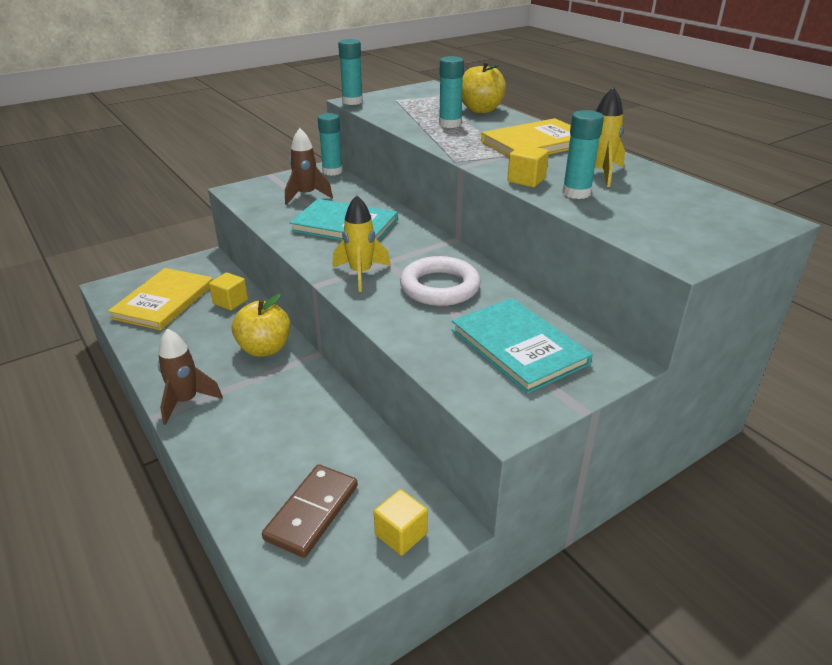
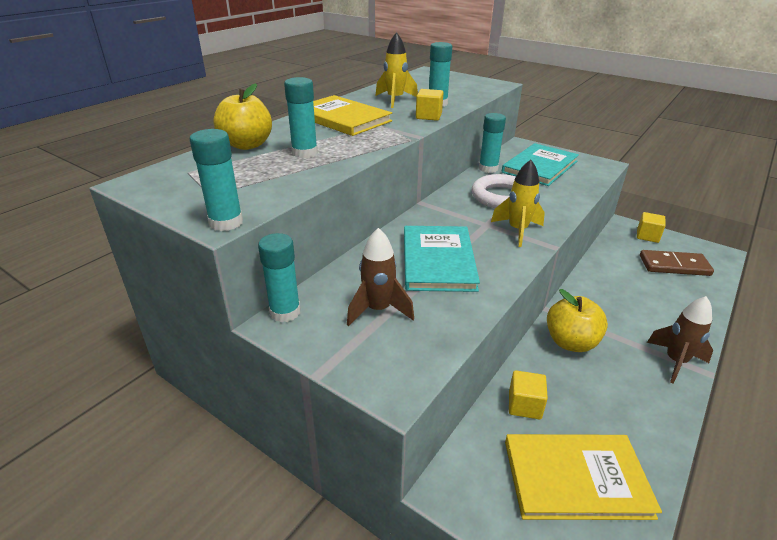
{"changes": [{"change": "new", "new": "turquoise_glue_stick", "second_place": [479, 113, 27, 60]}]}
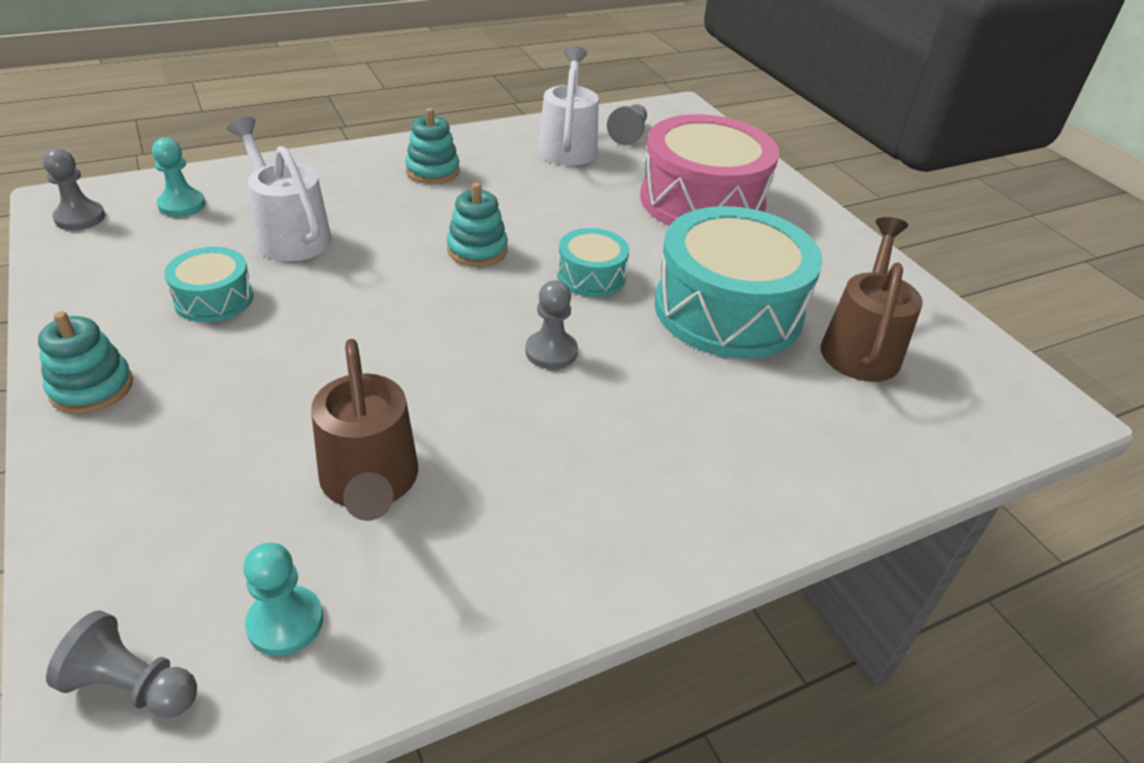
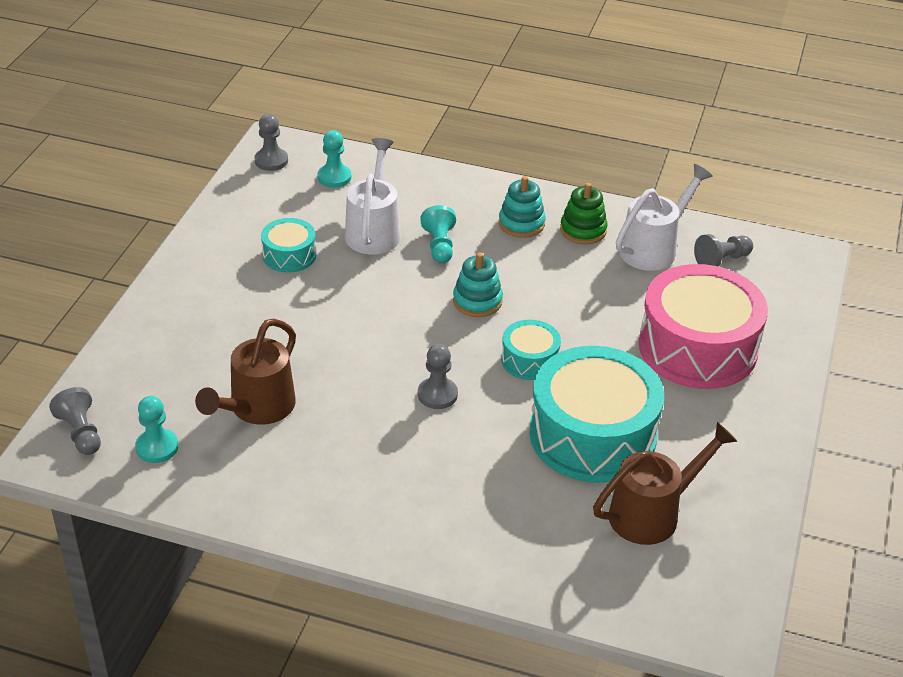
{"changes": [{"change": "gone", "old": "turquoise_stacking_toy", "first_place": [38, 311, 95, 103]}, {"change": "new", "new": "turquoise_pawn", "second_place": [420, 205, 36, 58]}, {"change": "new", "new": "green_stacking_toy", "second_place": [560, 183, 48, 62]}]}
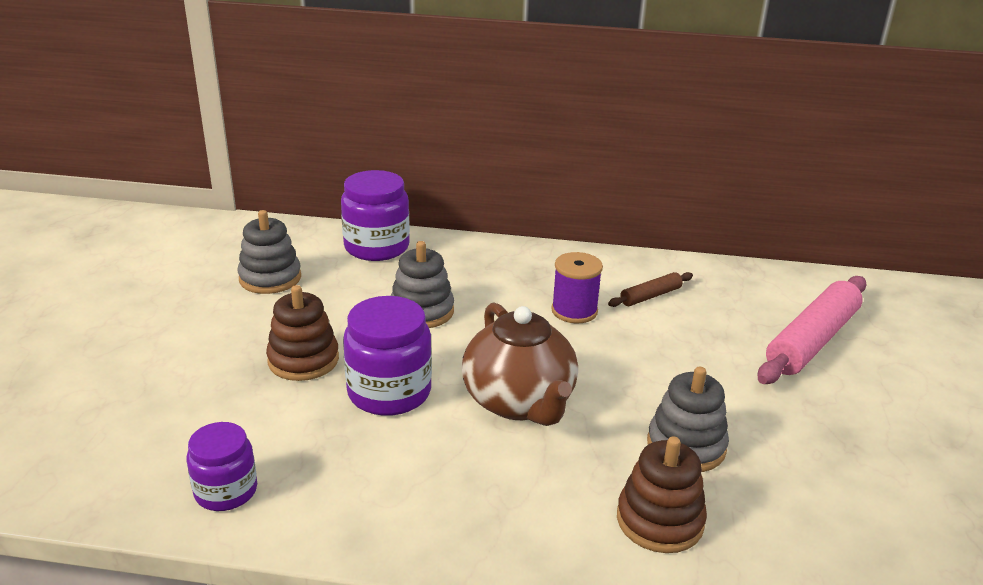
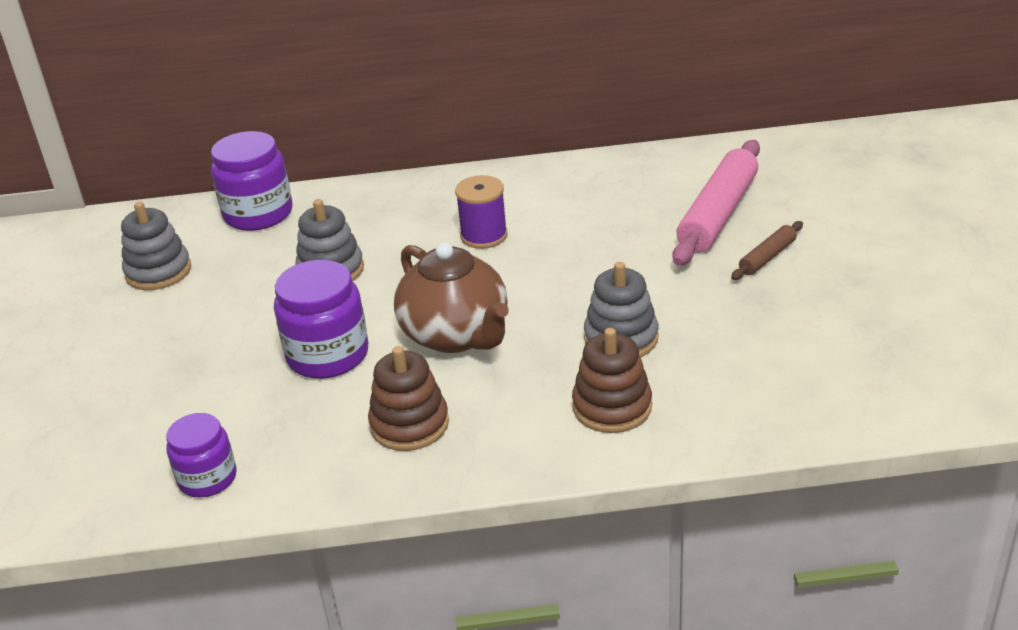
{"changes": [{"change": "shifted", "old": "brown_stacking_toy", "first_place": [266, 285, 73, 96], "second_place": [368, 346, 81, 105]}, {"change": "shifted", "old": "brown_rolling_pin", "first_place": [608, 272, 85, 35], "second_place": [731, 221, 72, 59]}]}
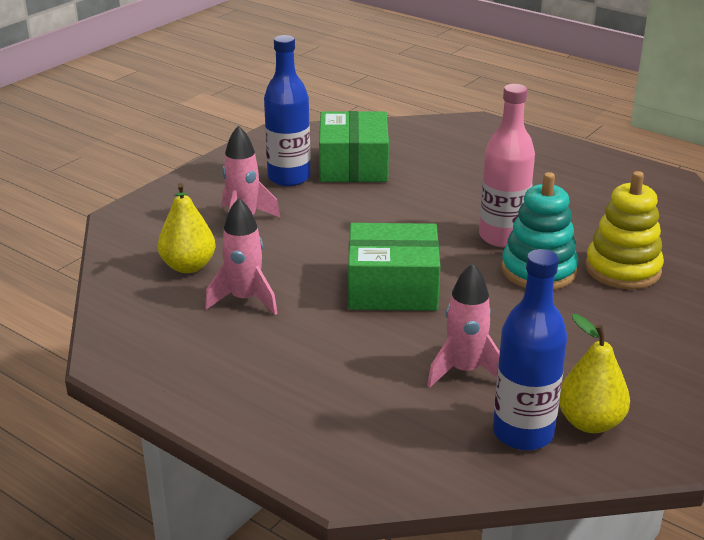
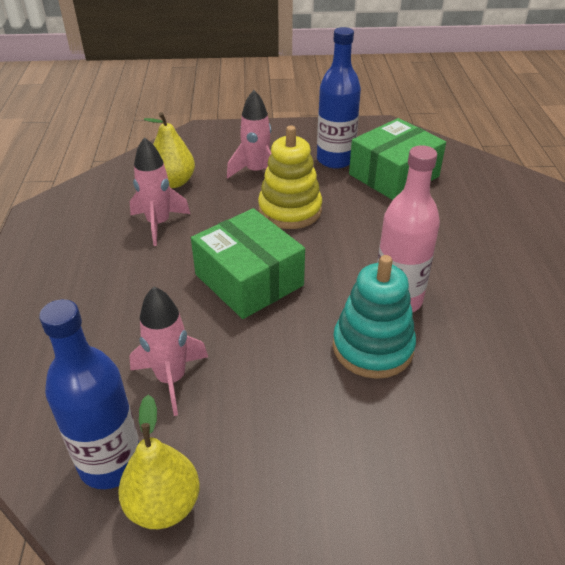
{"changes": [{"change": "shifted", "old": "yellow_stacking_toy", "first_place": [586, 171, 78, 118], "second_place": [258, 126, 64, 103]}]}
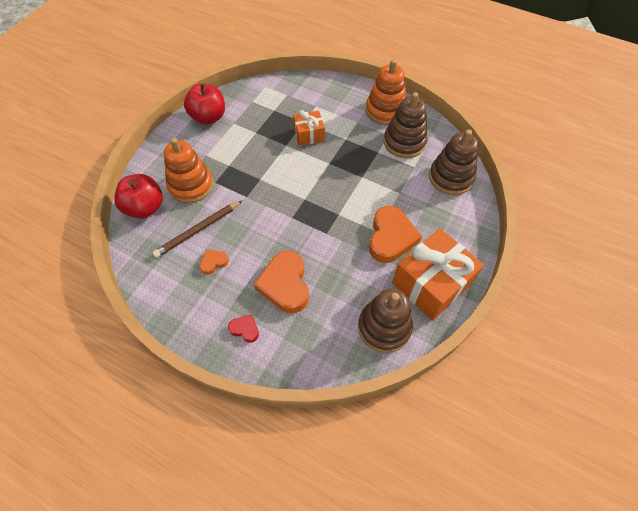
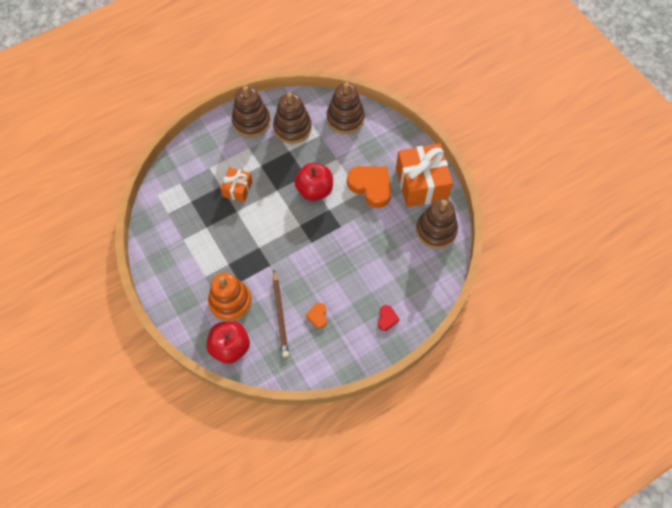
{"changes": [{"change": "shifted", "old": "red_apple", "first_place": [184, 83, 41, 42], "second_place": [294, 163, 39, 38]}, {"change": "rotated", "old": "red_heart", "first_place": [228, 314, 31, 29], "second_place": [378, 305, 22, 26], "degrees": 135}, {"change": "gone", "old": "orange_heart", "first_place": [254, 251, 55, 62]}, {"change": "repainted", "old": "orange_stacking_toy", "new": "brown_stacking_toy", "first_place": [366, 59, 40, 66], "second_place": [232, 86, 38, 51]}]}
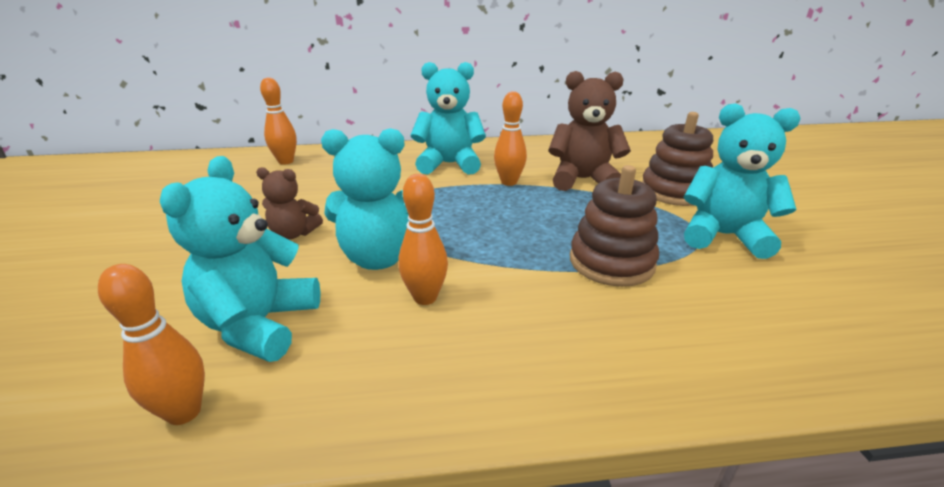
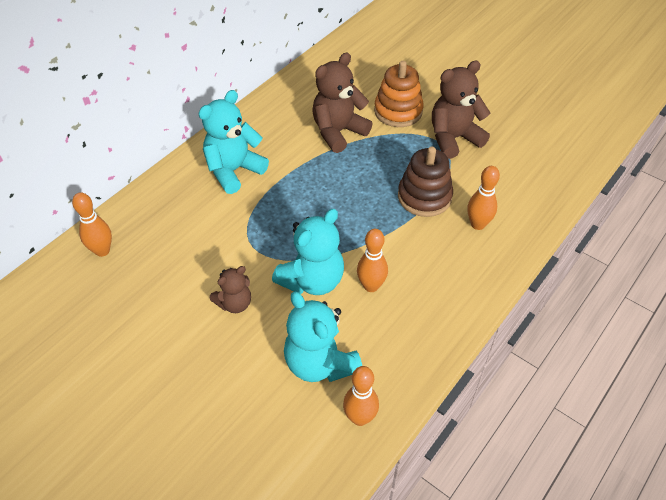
{"changes": [{"change": "shifted", "old": "orange_bowling_pin", "first_place": [494, 91, 33, 95], "second_place": [467, 166, 33, 64]}, {"change": "repainted", "old": "brown_stacking_toy", "new": "orange_stacking_toy", "first_place": [642, 112, 71, 94], "second_place": [374, 61, 50, 66]}, {"change": "repainted", "old": "turquoise_teddy_bear", "new": "brown_teddy_bear", "first_place": [683, 103, 118, 156], "second_place": [432, 61, 59, 98]}]}
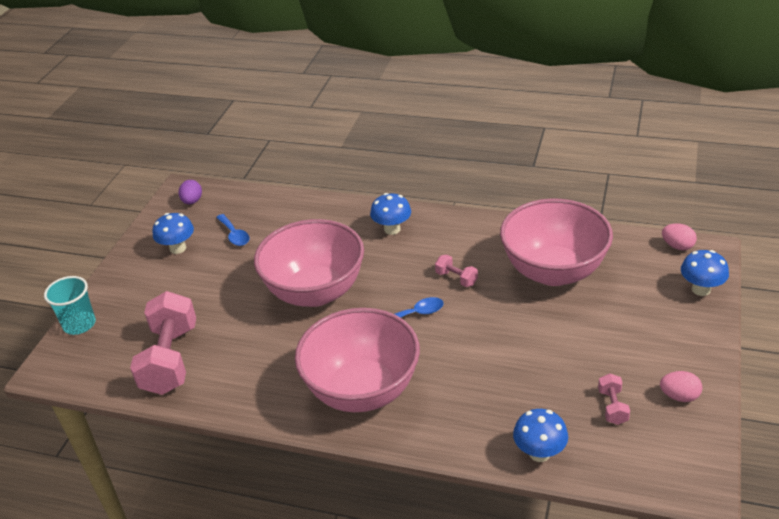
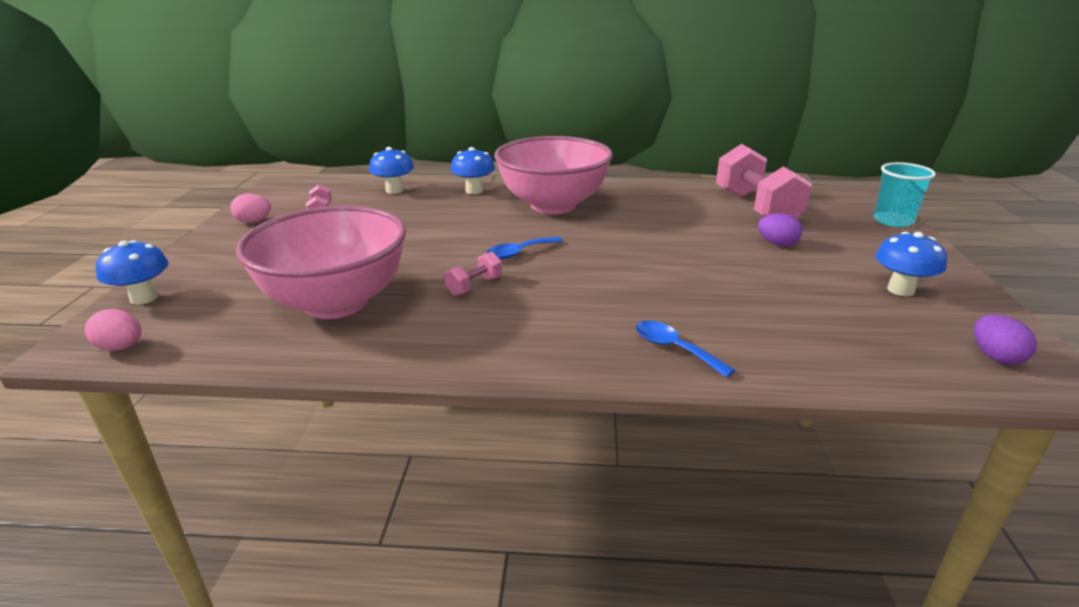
{"changes": [{"change": "shifted", "old": "blue_spoon", "first_place": [216, 214, 34, 32], "second_place": [636, 320, 99, 58]}, {"change": "gone", "old": "pink_bowl", "first_place": [254, 219, 110, 88]}, {"change": "shifted", "old": "blue_mushroom", "first_place": [370, 193, 41, 42], "second_place": [451, 147, 44, 47]}, {"change": "rotated", "old": "pink_dumbbell", "first_place": [435, 255, 43, 32], "second_place": [444, 252, 58, 44], "degrees": -75}, {"change": "new", "new": "purple_egg", "second_place": [758, 213, 45, 33]}]}
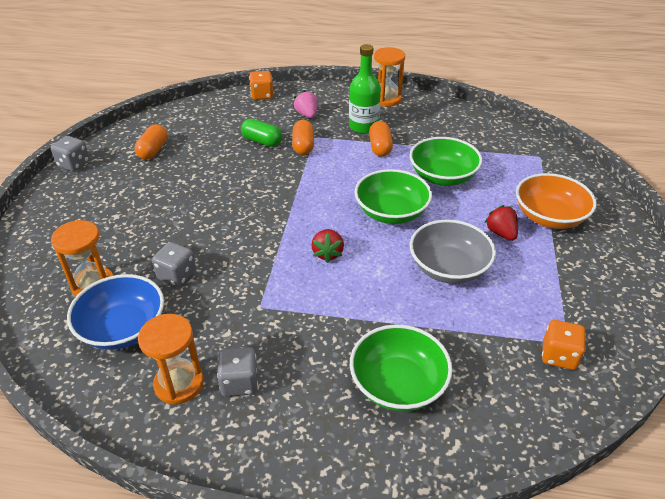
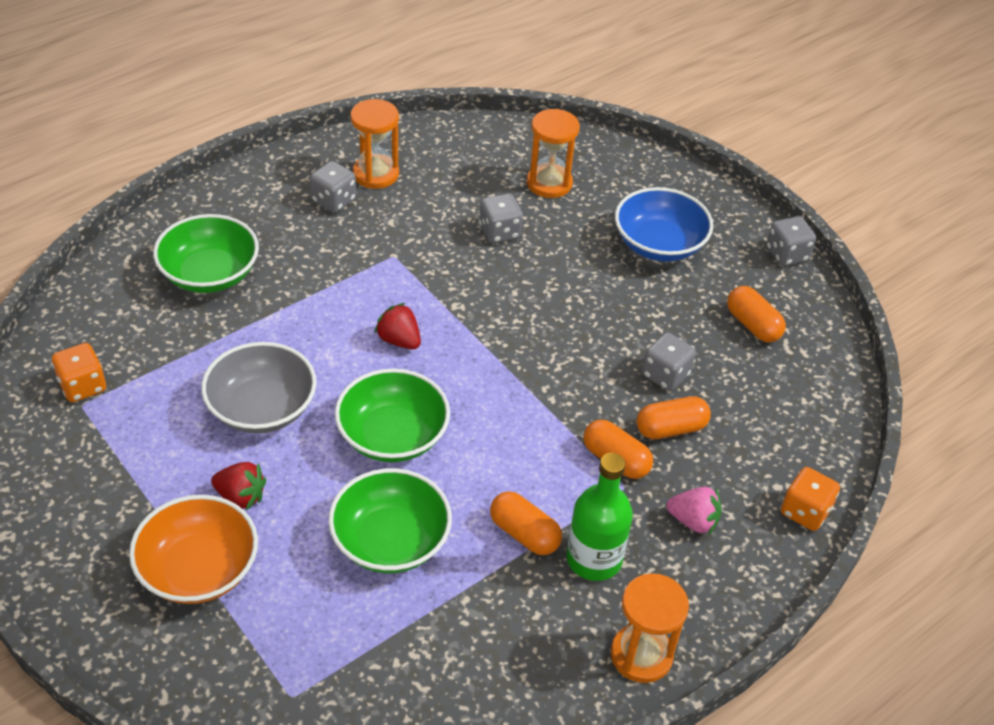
{"changes": [{"change": "shifted", "old": "blue_bowl", "first_place": [67, 274, 97, 76], "second_place": [615, 187, 98, 75]}, {"change": "repainted", "old": "green_capsule", "new": "orange_capsule", "first_place": [241, 119, 41, 28], "second_place": [637, 396, 74, 43]}, {"change": "new", "new": "grey_dice", "second_place": [642, 333, 54, 58]}]}
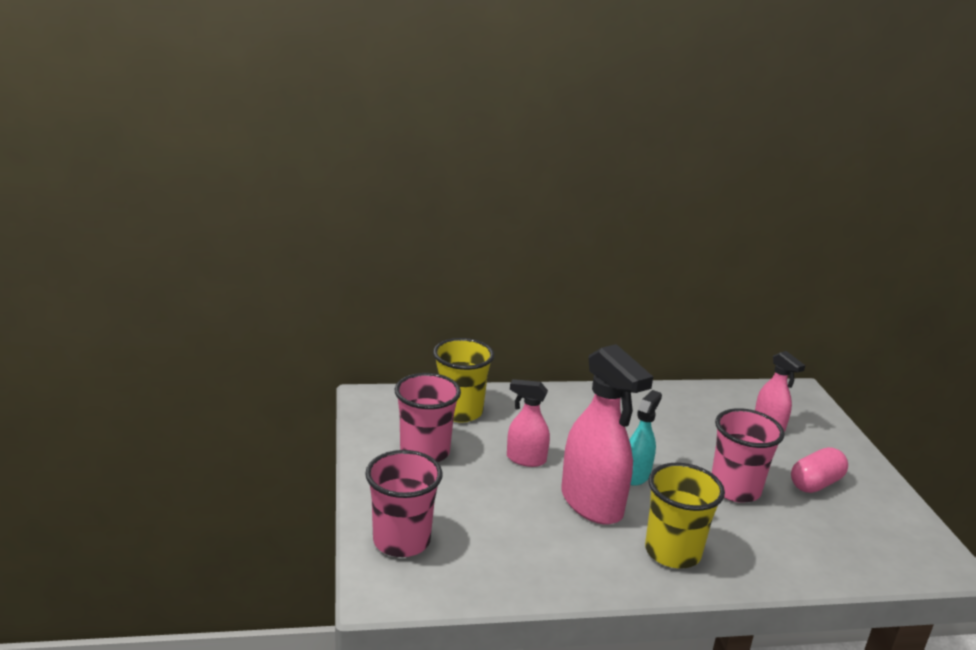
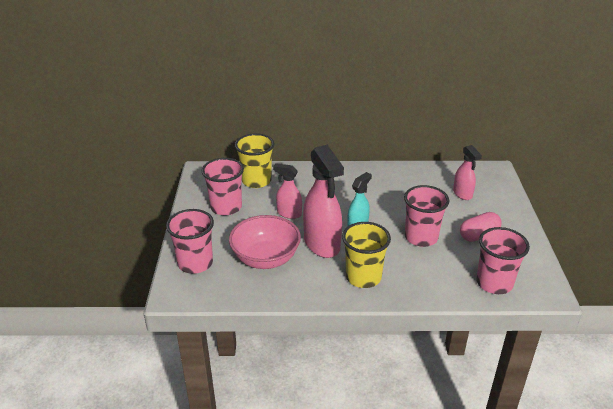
{"changes": [{"change": "new", "new": "pink_bowl", "second_place": [229, 215, 72, 54]}, {"change": "new", "new": "pink_cup", "second_place": [476, 227, 54, 67]}]}
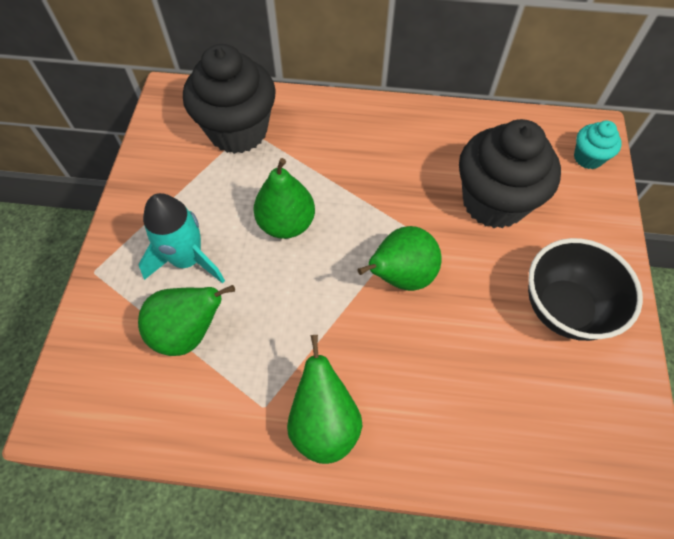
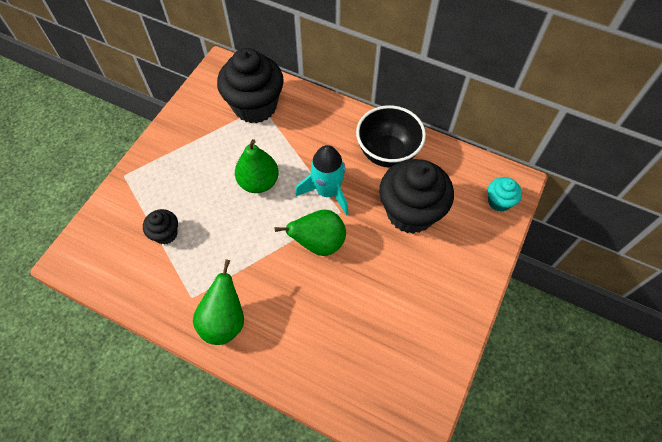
{"changes": [{"change": "shifted", "old": "turquoise_rocket", "first_place": [138, 193, 87, 90], "second_place": [296, 145, 53, 70]}, {"change": "swapped", "old": "green_pear", "new": "black_cupcake", "first_place": [138, 285, 97, 71], "second_place": [143, 209, 35, 35]}, {"change": "shifted", "old": "black_bowl", "first_place": [528, 238, 115, 103], "second_place": [356, 105, 70, 62]}]}
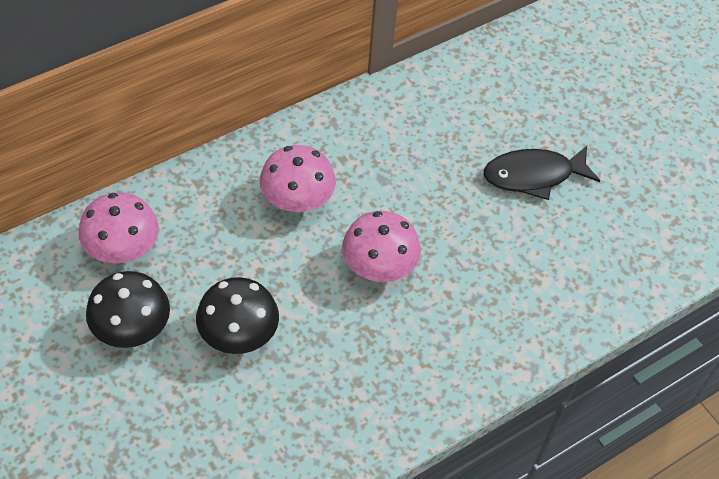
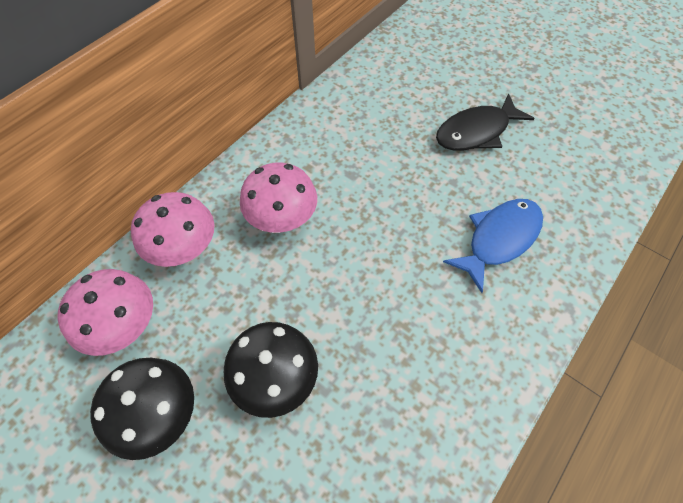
{"changes": [{"change": "shifted", "old": "pink_mushroom", "first_place": [342, 211, 79, 71], "second_place": [131, 192, 84, 75]}, {"change": "new", "new": "blue_fish", "second_place": [443, 199, 100, 94]}]}
